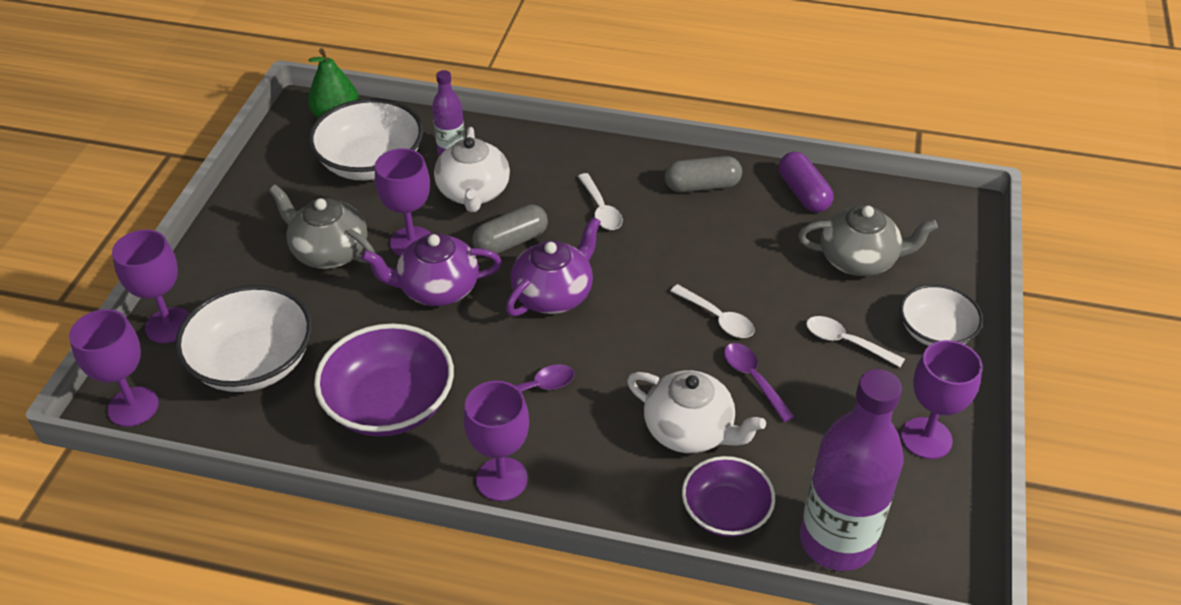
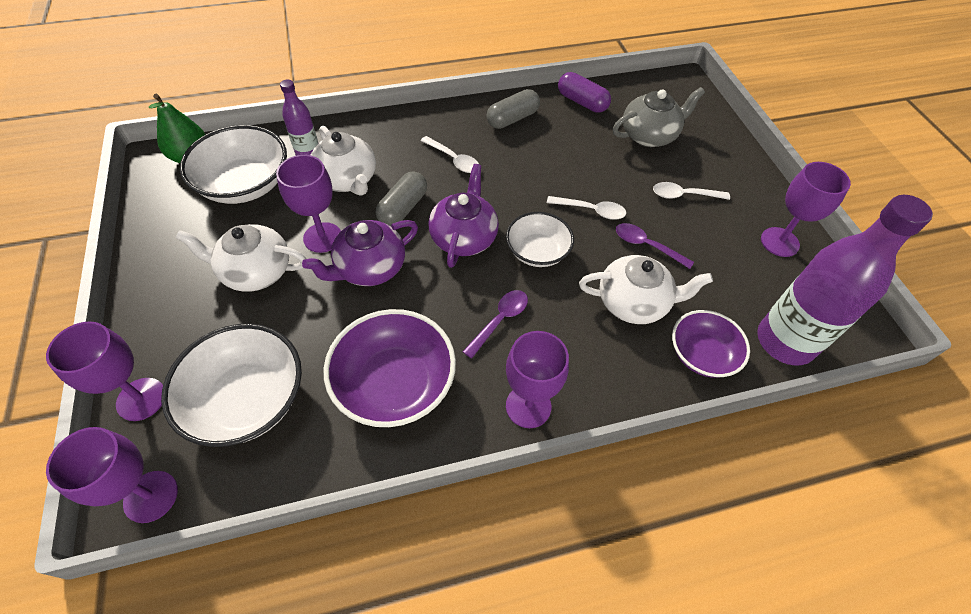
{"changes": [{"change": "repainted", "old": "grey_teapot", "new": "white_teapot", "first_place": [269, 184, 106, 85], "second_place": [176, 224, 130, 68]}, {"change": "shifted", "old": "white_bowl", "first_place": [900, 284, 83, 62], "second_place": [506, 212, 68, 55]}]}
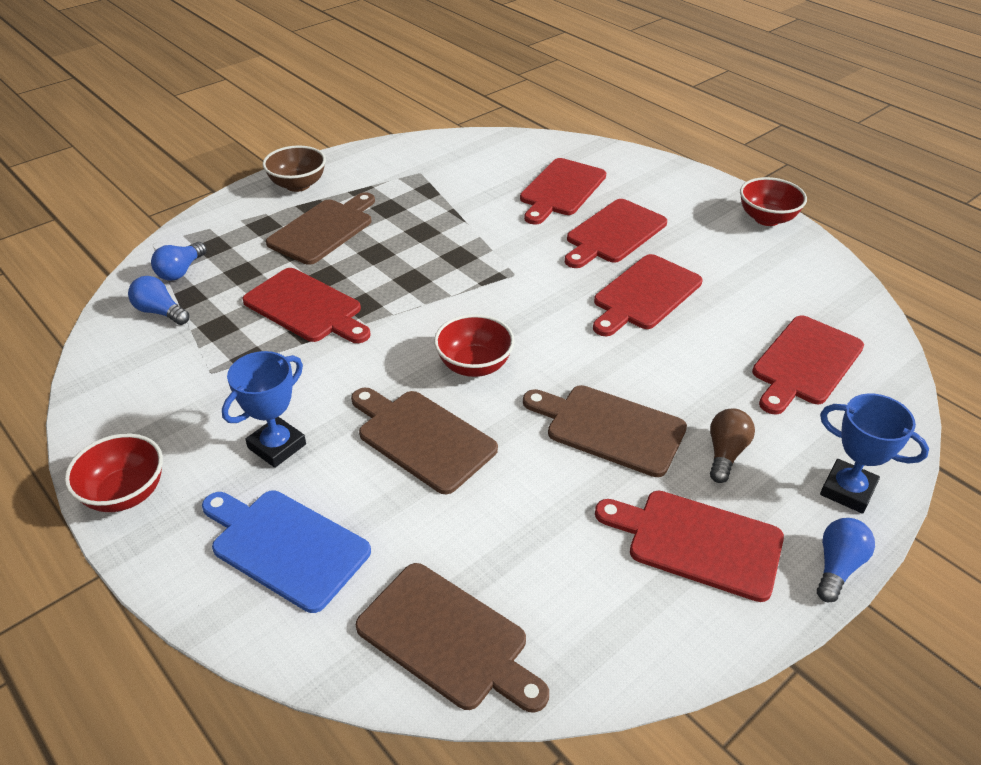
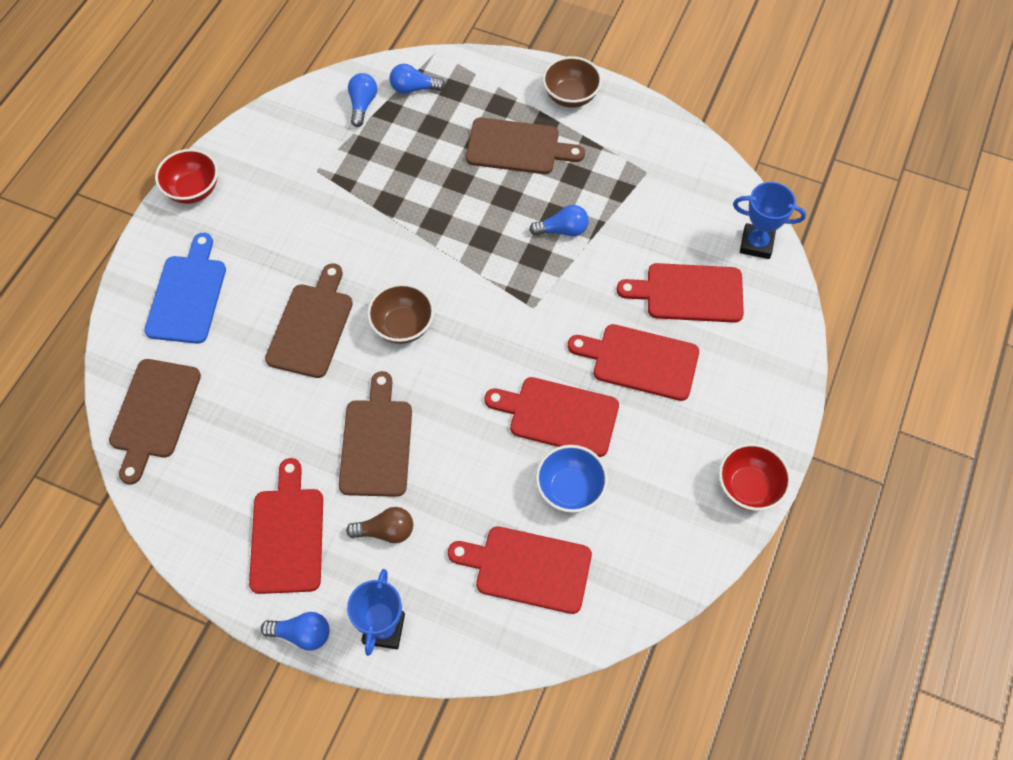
{"changes": [{"change": "shifted", "old": "blue_trophy", "first_place": [222, 351, 84, 117], "second_place": [733, 182, 73, 77]}, {"change": "gone", "old": "red_cutting_board", "first_place": [242, 268, 129, 75]}, {"change": "repainted", "old": "red_bowl", "new": "brown_bowl", "first_place": [434, 314, 81, 63], "second_place": [367, 283, 67, 61]}, {"change": "new", "new": "blue_light_bulb", "second_place": [529, 205, 60, 31]}, {"change": "new", "new": "blue_bowl", "second_place": [536, 445, 72, 68]}]}
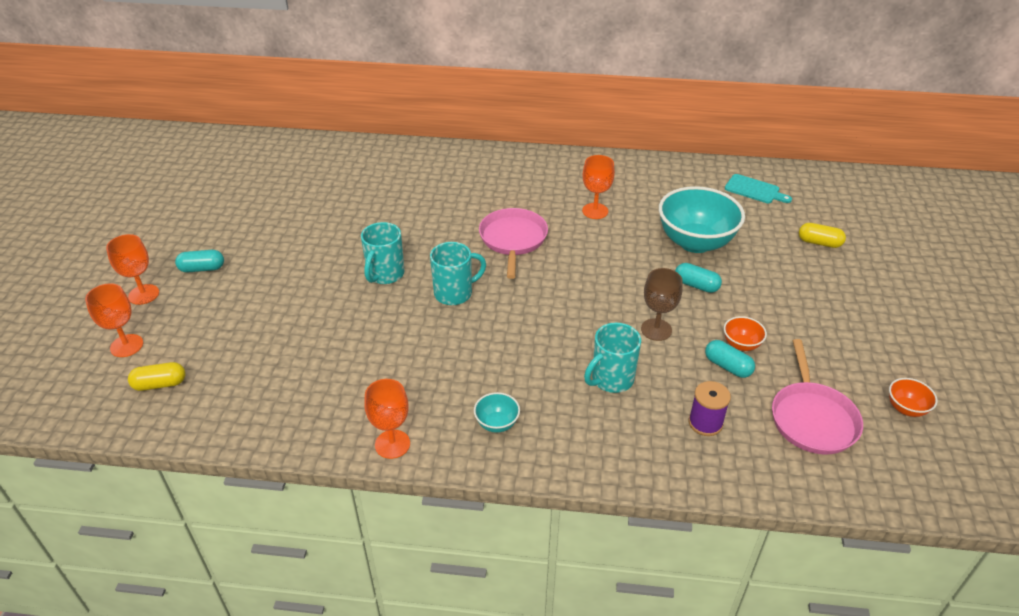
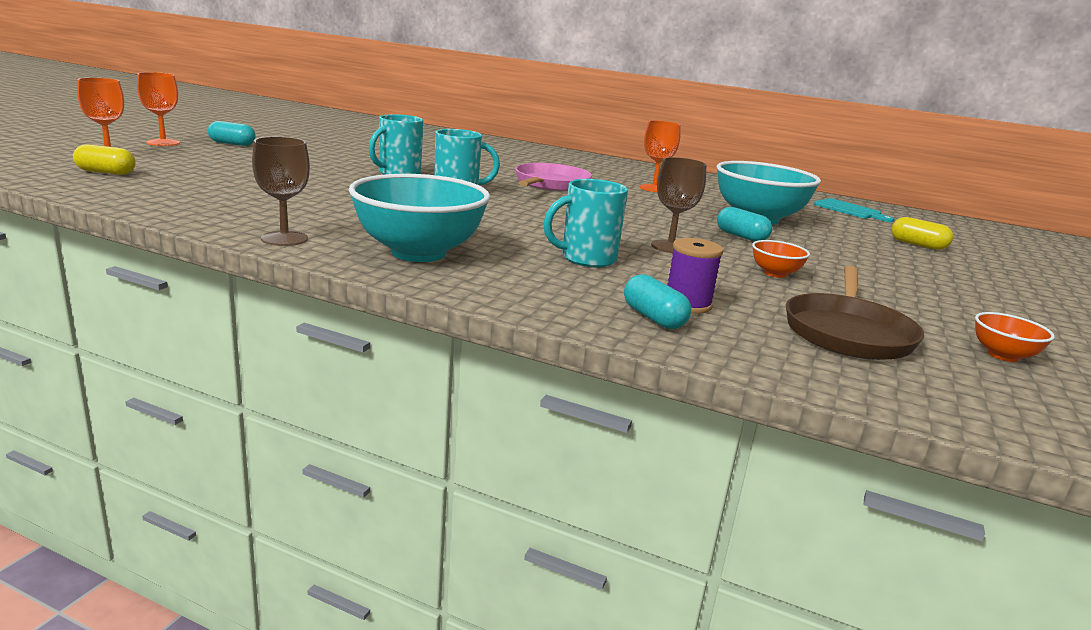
{"changes": [{"change": "repainted", "old": "orange_goblet", "new": "brown_goblet", "first_place": [364, 379, 46, 80], "second_place": [252, 137, 58, 109]}, {"change": "scaled", "old": "turquoise_bowl", "first_place": [474, 392, 46, 41], "second_place": [349, 174, 141, 88], "factor": 2.28}, {"change": "shifted", "old": "turquoise_capsule", "first_place": [705, 340, 50, 38], "second_place": [624, 274, 67, 55]}, {"change": "repainted", "old": "pink_pan", "new": "brown_pan", "first_place": [772, 339, 91, 115], "second_place": [786, 266, 138, 94]}]}
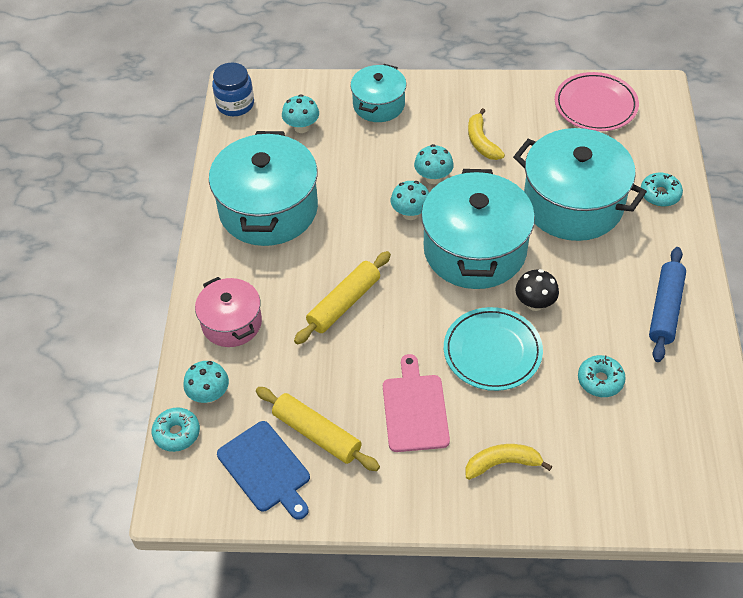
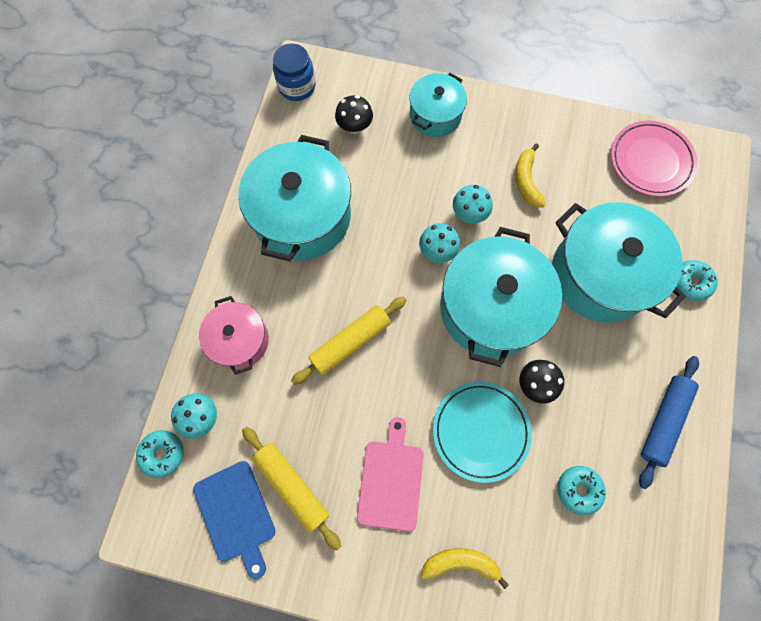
{"changes": [{"change": "repainted", "old": "turquoise_mushroom", "new": "black_mushroom", "first_place": [282, 94, 37, 39], "second_place": [335, 95, 38, 39]}]}
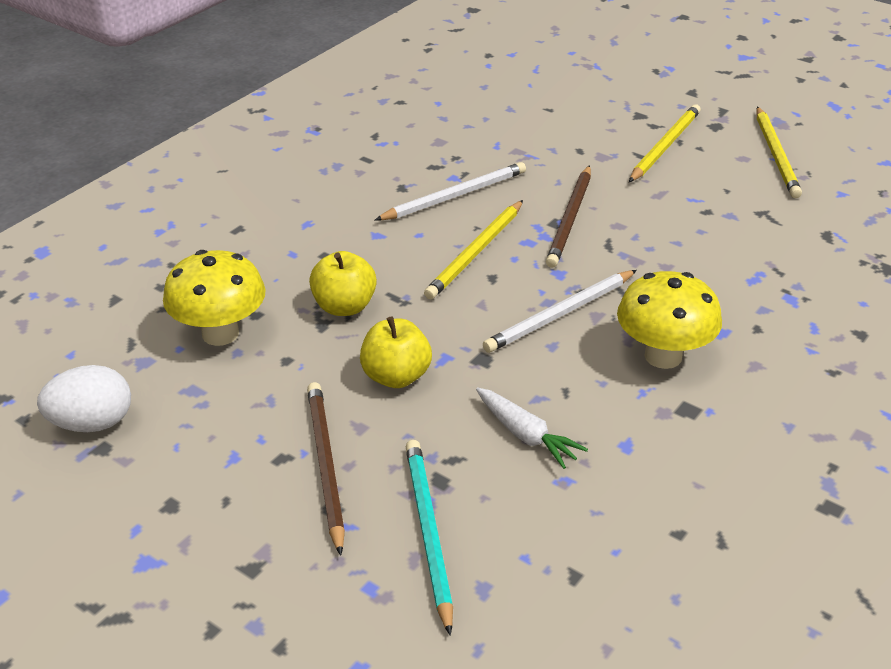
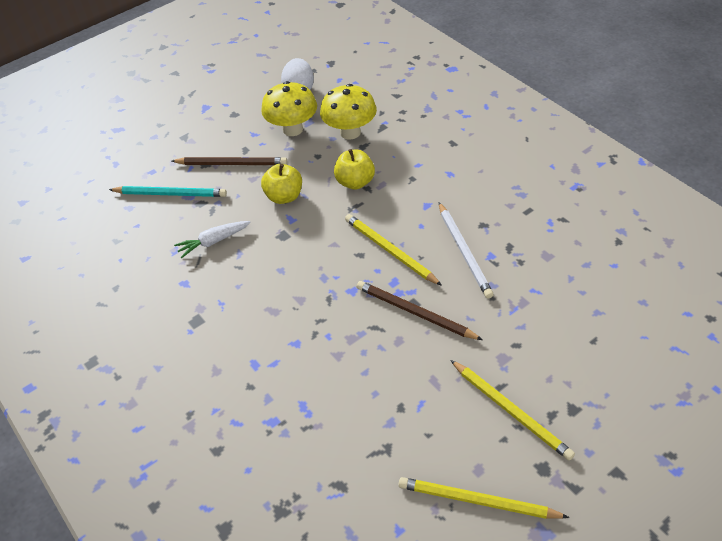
{"changes": [{"change": "gone", "old": "white_pencil", "first_place": [483, 270, 154, 83]}, {"change": "shifted", "old": "yellow_mushroom", "first_place": [617, 271, 105, 98], "second_place": [261, 81, 56, 55]}]}
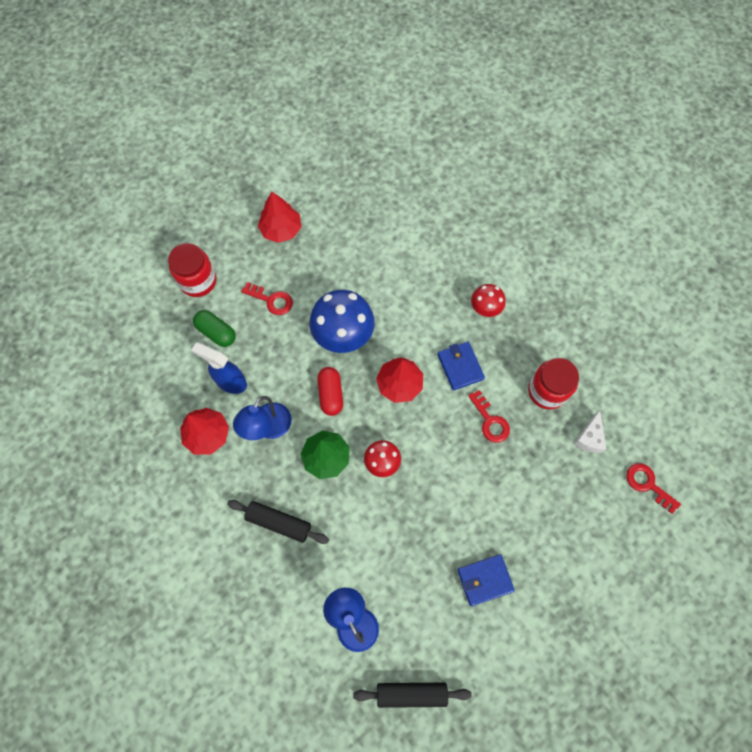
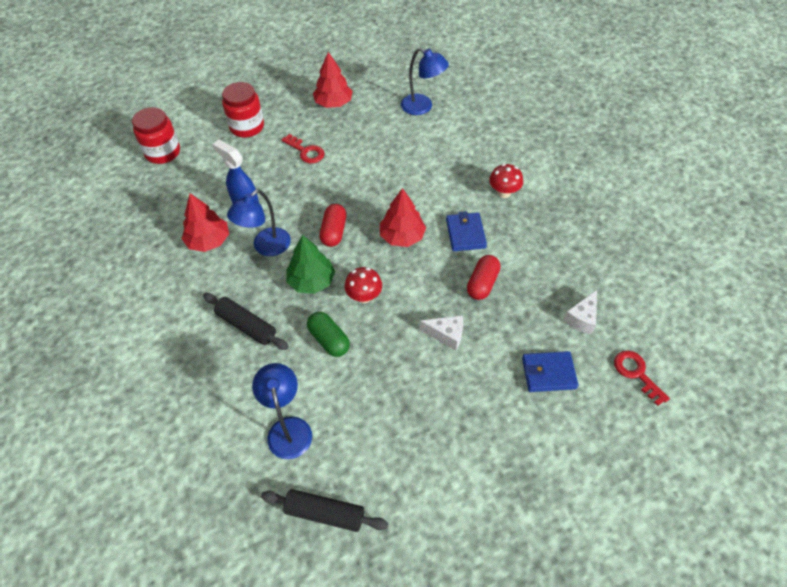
{"changes": [{"change": "shifted", "old": "green_capsule", "first_place": [193, 310, 43, 37], "second_place": [307, 312, 43, 45]}, {"change": "gone", "old": "blue_mushroom", "first_place": [309, 290, 66, 63]}, {"change": "shifted", "old": "blue_wallet", "first_place": [457, 554, 58, 52], "second_place": [522, 351, 56, 41]}, {"change": "swapped", "old": "red_key", "new": "red_capsule", "first_place": [468, 390, 42, 53], "second_place": [467, 255, 34, 45]}, {"change": "shifted", "old": "red_jar", "first_place": [528, 358, 51, 52], "second_place": [132, 107, 48, 57]}, {"change": "new", "new": "blue_lamp", "second_place": [401, 48, 48, 67]}, {"change": "new", "new": "white_cheese", "second_place": [420, 315, 43, 35]}]}
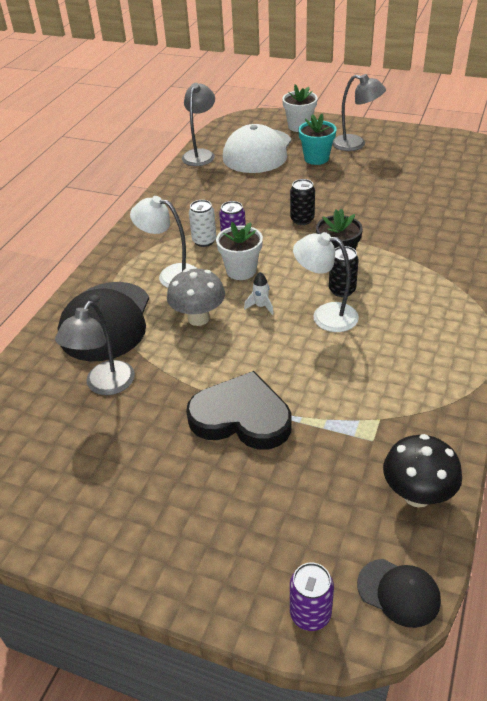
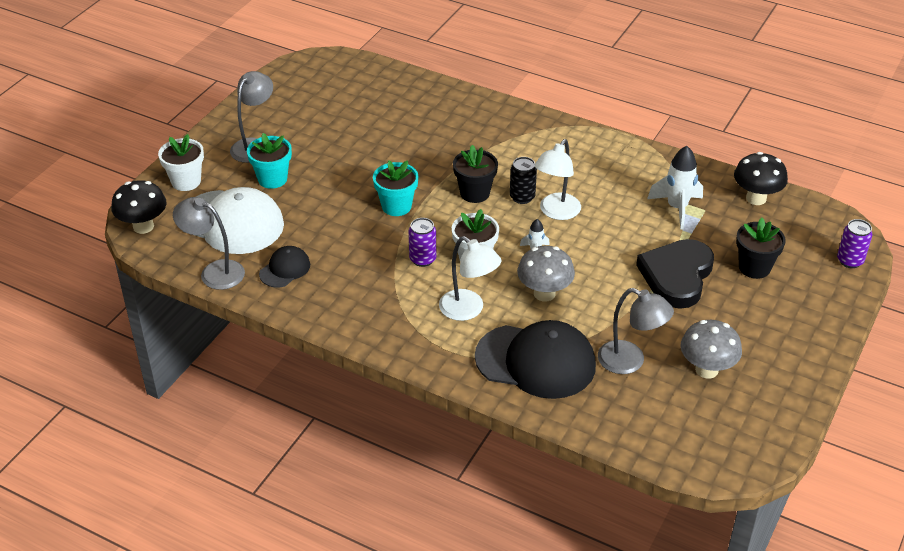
{"changes": [{"change": "rotated", "old": "white_lamp", "first_place": [130, 196, 67, 92], "second_place": [439, 236, 62, 85], "degrees": -75}, {"change": "gone", "old": "white_can", "first_place": [189, 200, 27, 47]}, {"change": "swapped", "old": "black_can", "new": "turquoise_flower_pot", "first_place": [290, 179, 25, 46], "second_place": [373, 160, 45, 56]}, {"change": "shifted", "old": "black_cap", "first_place": [357, 559, 84, 69], "second_place": [259, 246, 51, 41]}, {"change": "new", "new": "black_mushroom", "second_place": [111, 180, 55, 54]}, {"change": "new", "new": "white_rocket", "second_place": [647, 146, 56, 83]}, {"change": "new", "new": "grey_mushroom", "second_place": [680, 320, 62, 59]}, {"change": "new", "new": "black_flower_pot", "second_place": [736, 218, 50, 61]}]}
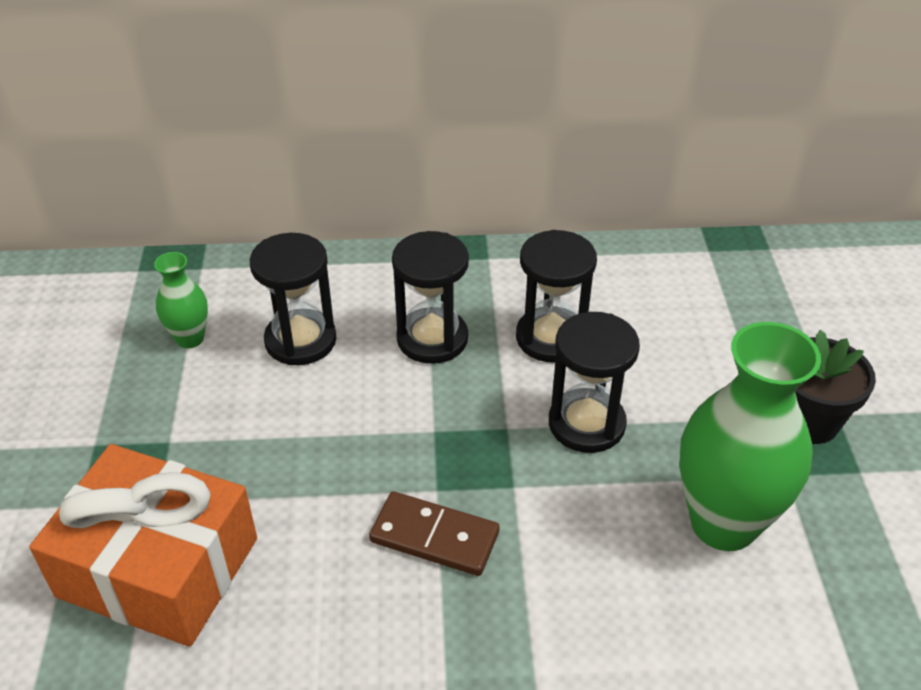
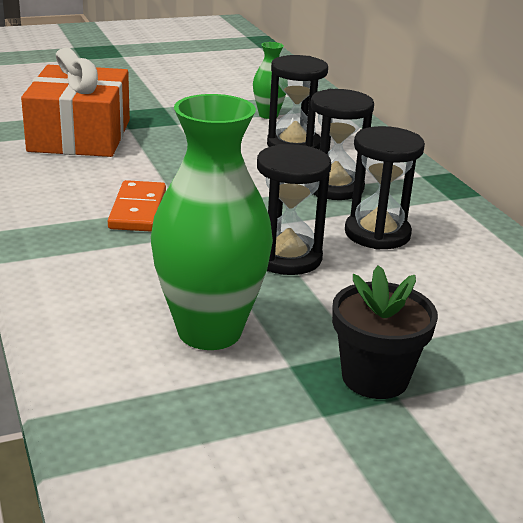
{"changes": [{"change": "repainted", "old": "brown_domino", "new": "orange_domino", "first_place": [369, 491, 131, 85], "second_place": [108, 180, 58, 52]}]}
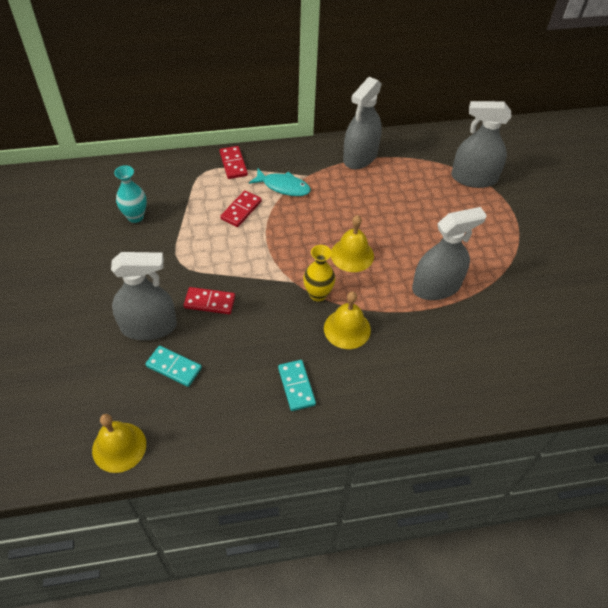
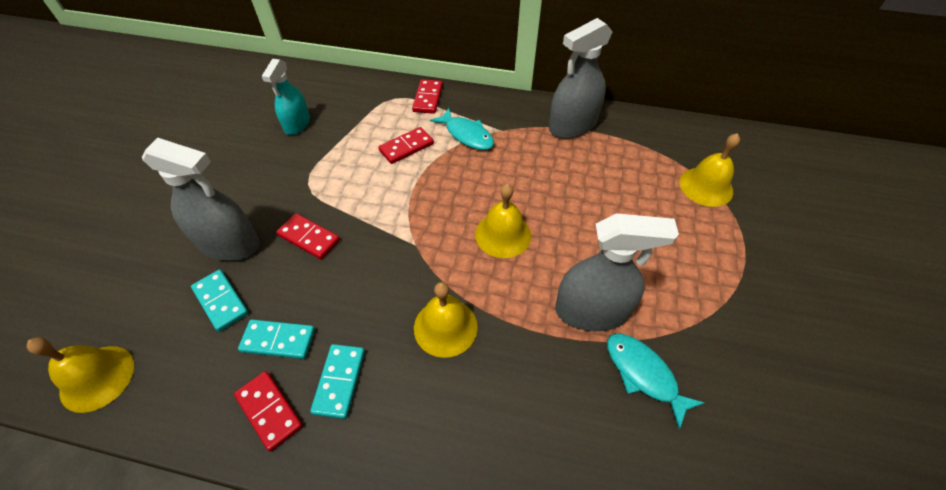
{"changes": [{"change": "swapped", "old": "turquoise_vase", "new": "turquoise_spray_bottle", "first_place": [114, 165, 33, 58], "second_place": [262, 59, 48, 76]}, {"change": "gone", "old": "yellow_vase", "first_place": [303, 245, 32, 57]}, {"change": "swapped", "old": "grey_spray_bottle", "new": "yellow_bell", "first_place": [451, 101, 61, 87], "second_place": [680, 133, 60, 74]}, {"change": "new", "new": "red_domino", "second_place": [234, 371, 69, 80]}, {"change": "new", "new": "turquoise_domino", "second_place": [238, 319, 77, 40]}, {"change": "new", "new": "turquoise_fish", "second_place": [607, 333, 97, 96]}]}
